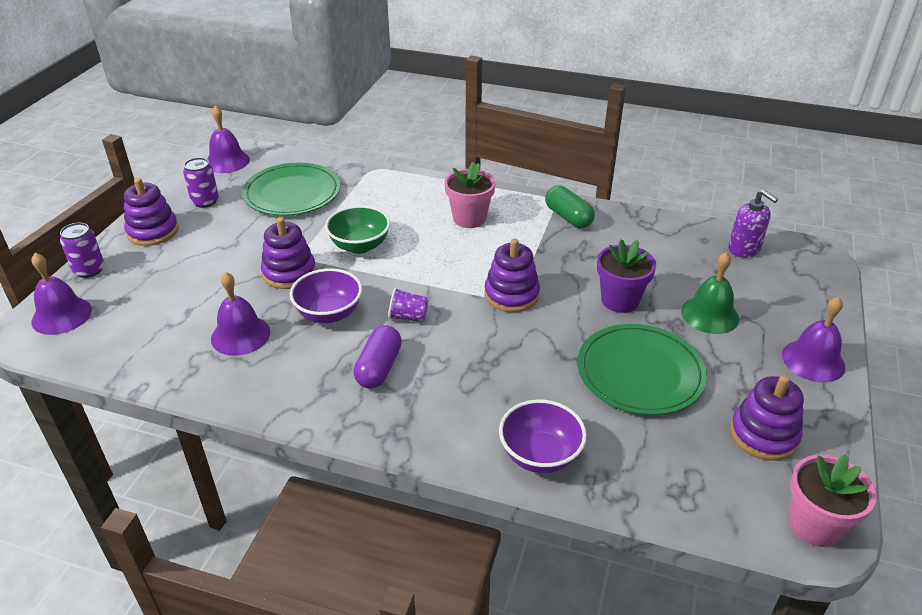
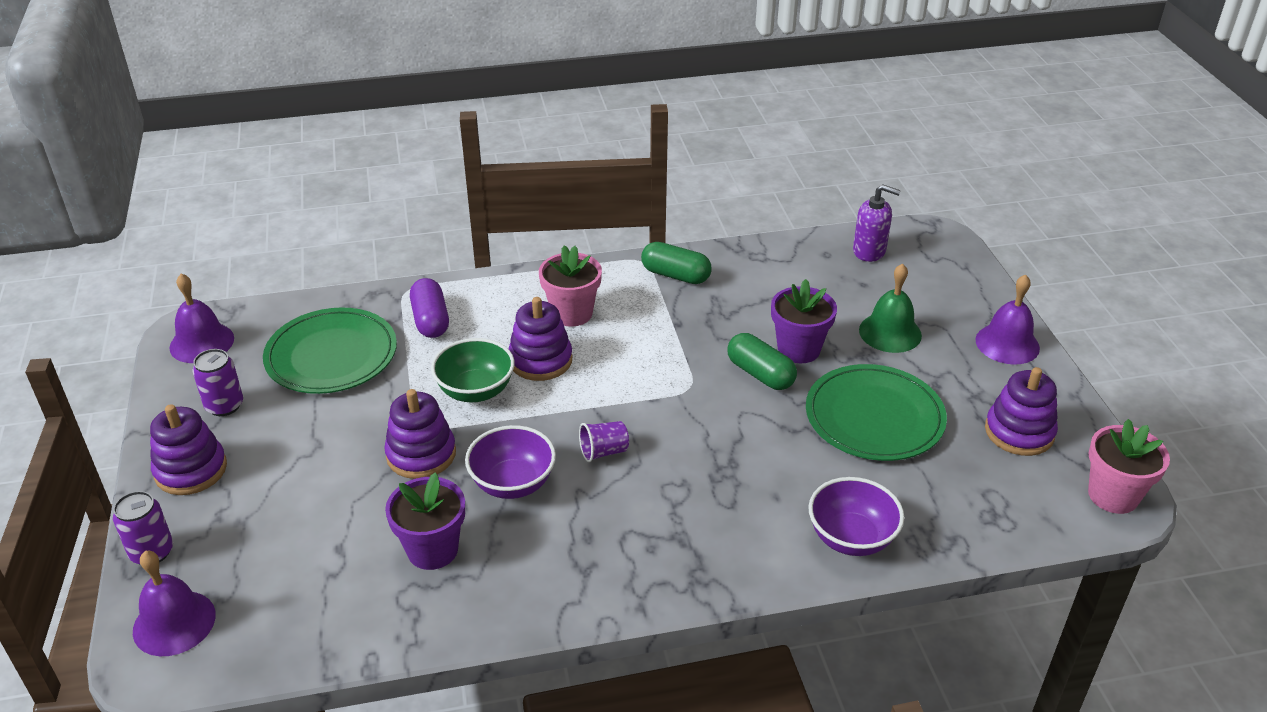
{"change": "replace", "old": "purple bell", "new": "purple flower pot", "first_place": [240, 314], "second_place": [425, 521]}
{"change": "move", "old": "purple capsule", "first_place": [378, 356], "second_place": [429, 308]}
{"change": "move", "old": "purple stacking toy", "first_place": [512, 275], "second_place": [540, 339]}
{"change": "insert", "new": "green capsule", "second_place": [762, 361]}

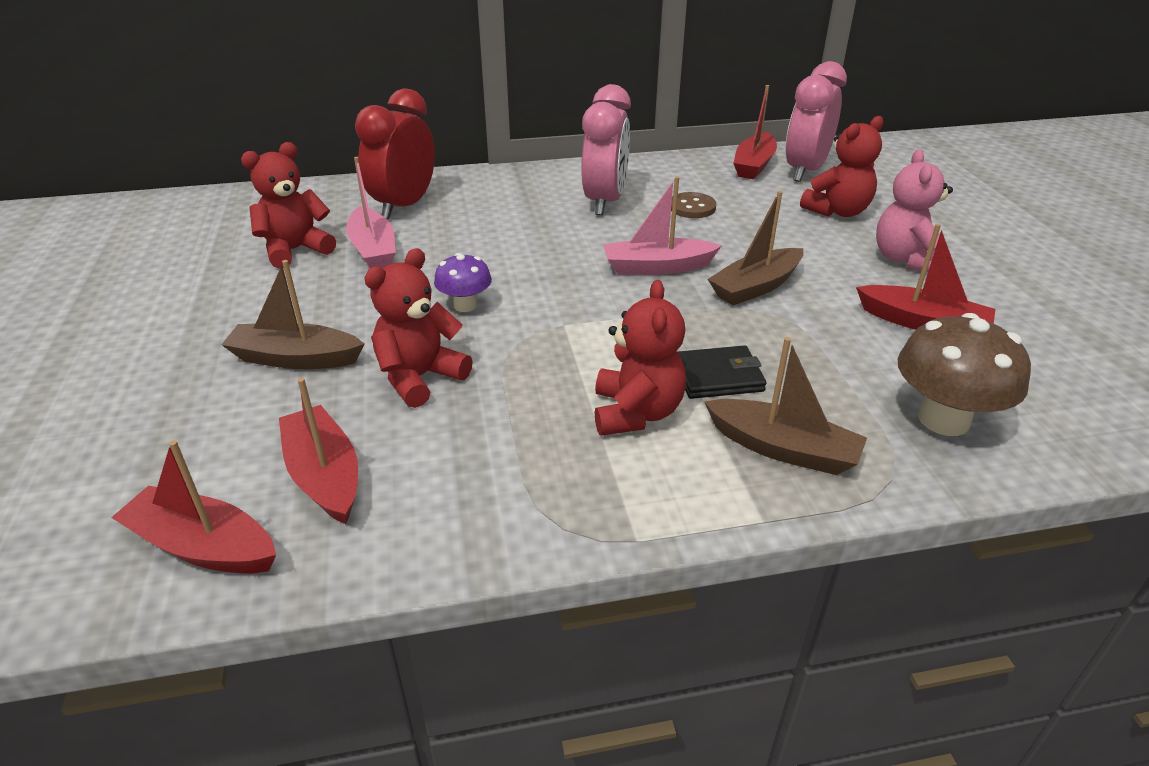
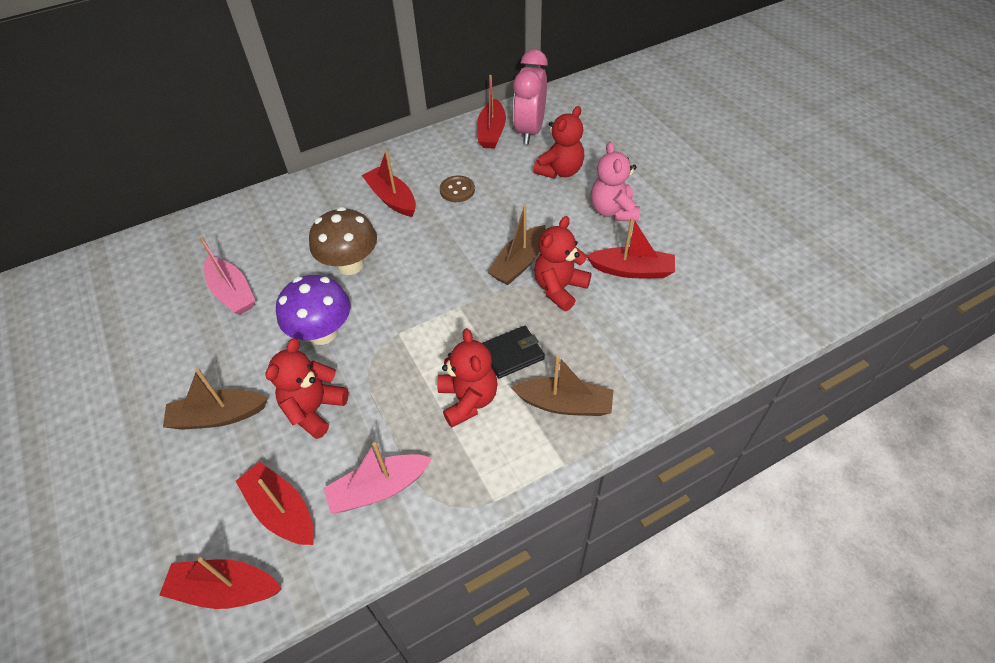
{"change": "resize", "old": "purple mushroom", "first_place": [463, 282], "second_place": [313, 310], "factor": 1.72}
{"change": "move", "old": "brown mushroom", "first_place": [964, 374], "second_place": [343, 241]}
{"change": "move", "old": "pink boat", "first_place": [662, 225], "second_place": [377, 478]}
{"change": "replace", "old": "pink clock", "new": "red boat", "first_place": [606, 149], "second_place": [389, 183]}
{"change": "move", "old": "red teddy bear", "first_place": [288, 205], "second_place": [562, 263]}
{"change": "delete", "old": "red clock", "first_place": [395, 153]}

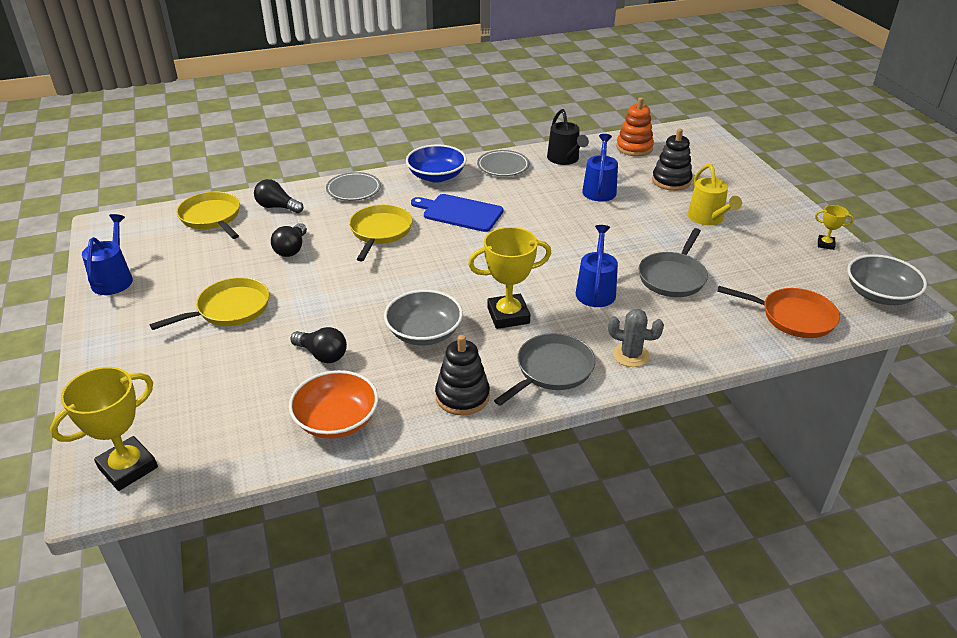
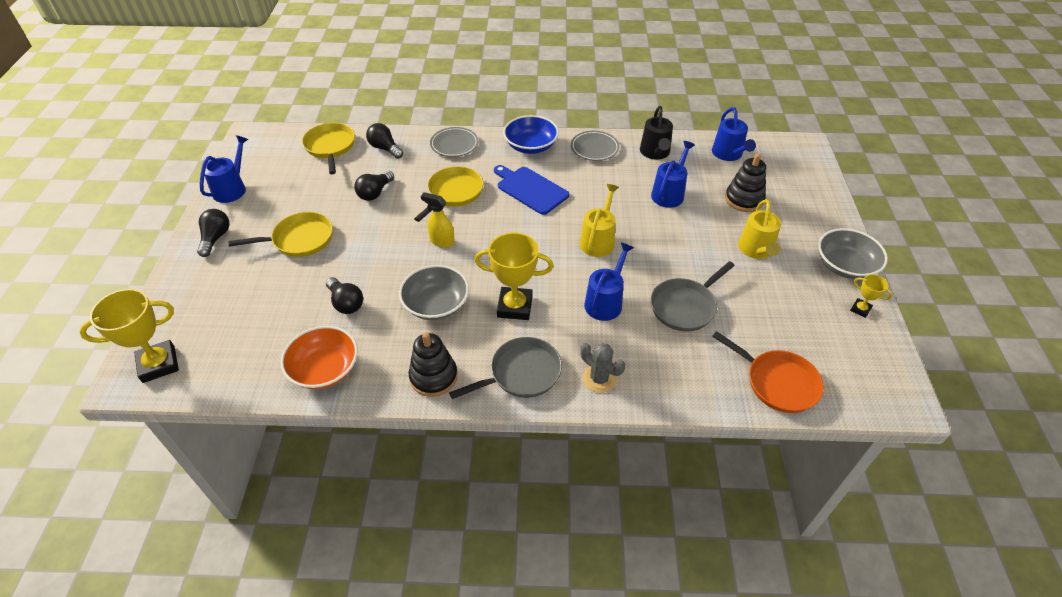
{"change": "insert", "new": "black light bulb", "second_place": [213, 233]}
{"change": "insert", "new": "yellow spray bottle", "second_place": [438, 220]}
{"change": "insert", "new": "yellow watering can", "second_place": [599, 220]}
{"change": "replace", "old": "orange stacking toy", "new": "blue watering can", "first_place": [635, 126], "second_place": [734, 134]}
{"change": "move", "old": "grey bowl", "first_place": [887, 279], "second_place": [853, 253]}

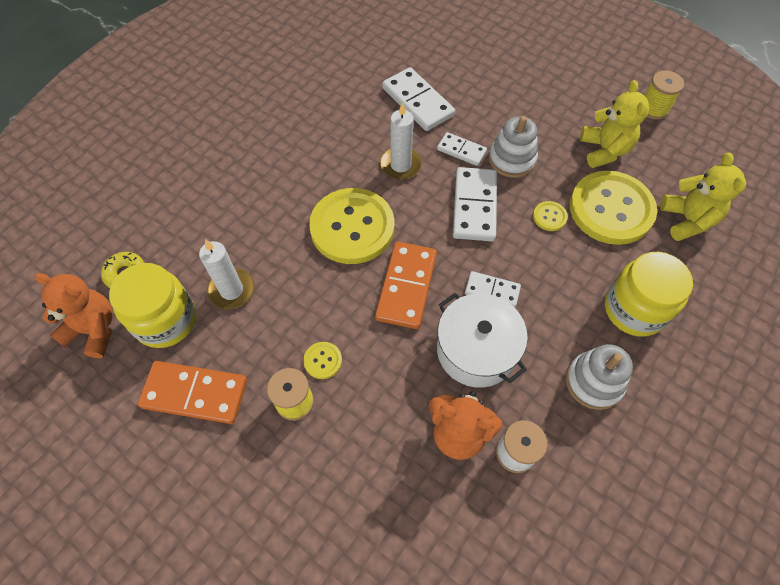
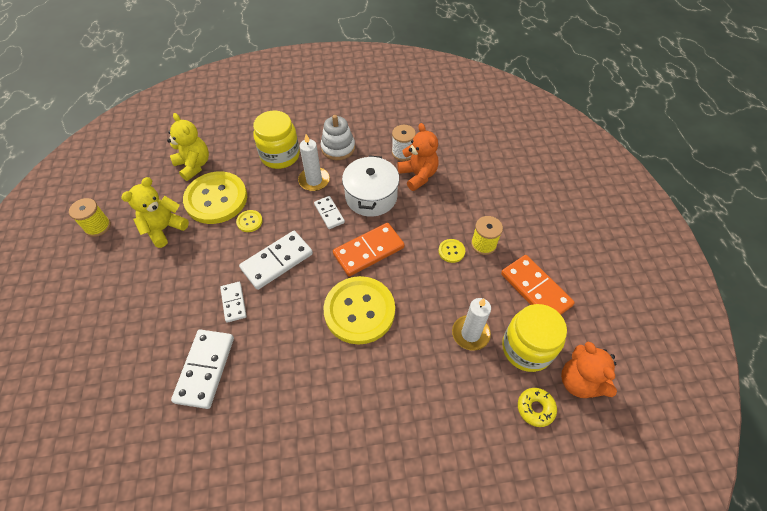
{"change": "rotate", "old": "yellow teddy bear", "first_place": [703, 196], "second_place": [188, 147], "degrees": 105}
{"change": "move", "old": "white candle", "first_place": [401, 141], "second_place": [314, 162]}
{"change": "delete", "old": "white stacking toy", "first_place": [513, 147]}

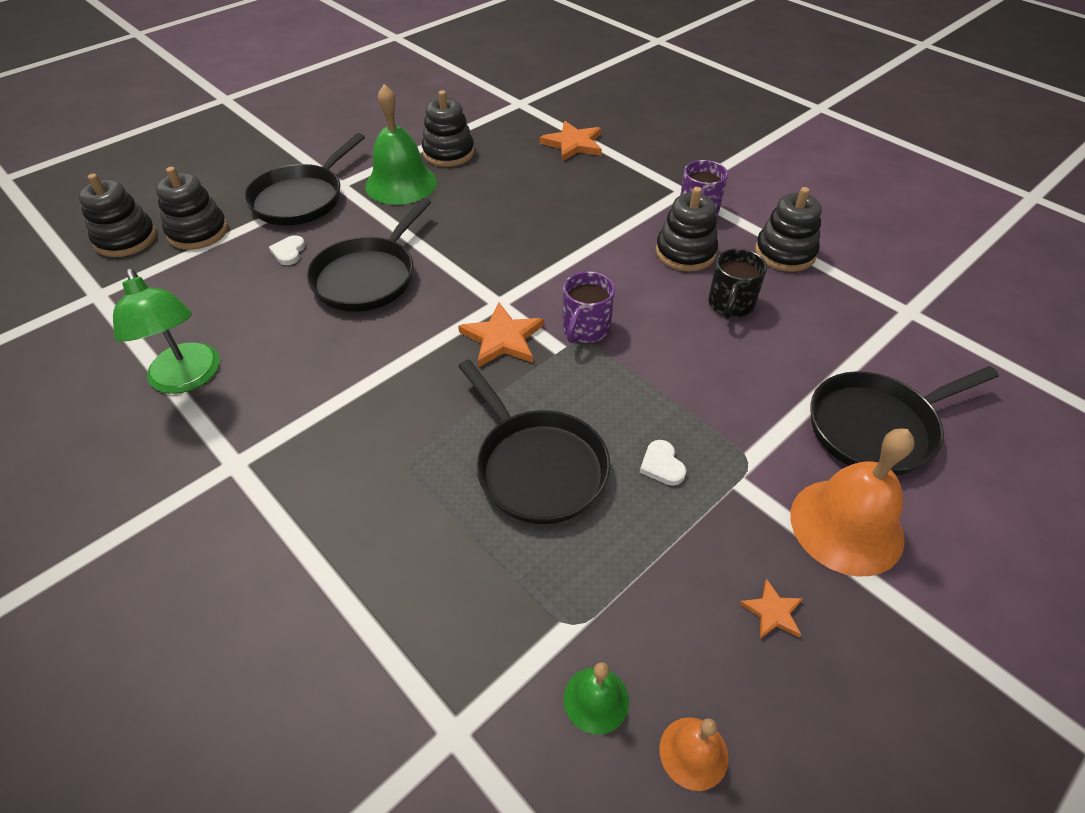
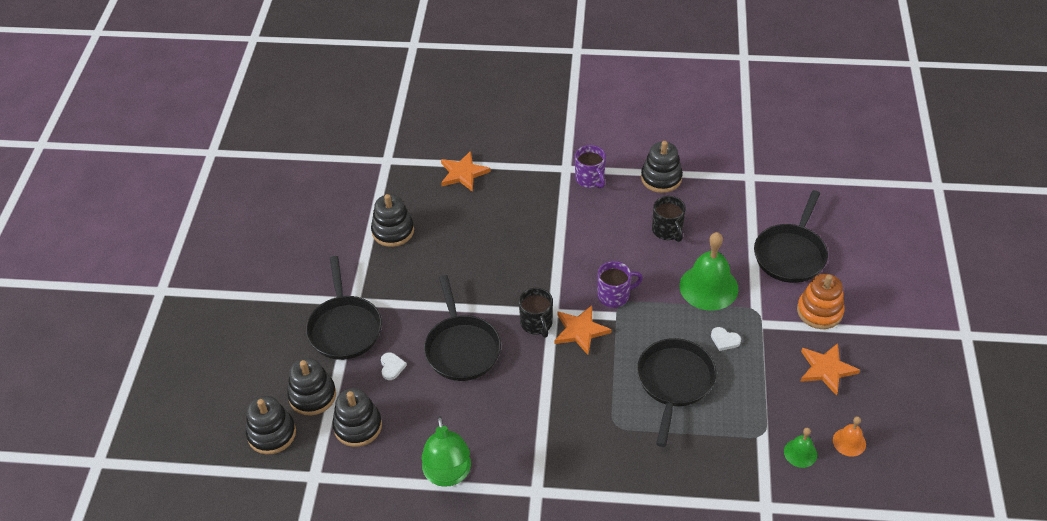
{"change": "move", "old": "black stacking toy", "first_place": [687, 229], "second_place": [357, 417]}
{"change": "rotate", "old": "white heart", "first_place": [287, 250], "second_place": [394, 366], "degrees": -150}
{"change": "rotate", "old": "green lamp", "first_place": [166, 331], "second_place": [446, 451], "degrees": 60}
{"change": "insert", "new": "black mug", "second_place": [536, 312]}
{"change": "rotate", "old": "purple mug", "first_place": [589, 307], "second_place": [620, 284], "degrees": -90}
{"change": "rotate", "old": "black pan", "first_place": [534, 441], "second_place": [676, 392], "degrees": -90}
{"change": "move", "old": "green bell", "first_place": [401, 144], "second_place": [709, 271]}
{"change": "replace", "old": "orange bell", "new": "orange stacking toy", "first_place": [853, 502], "second_place": [821, 301]}
{"change": "resize", "old": "orange star", "first_place": [771, 609], "second_place": [830, 369], "factor": 1.83}

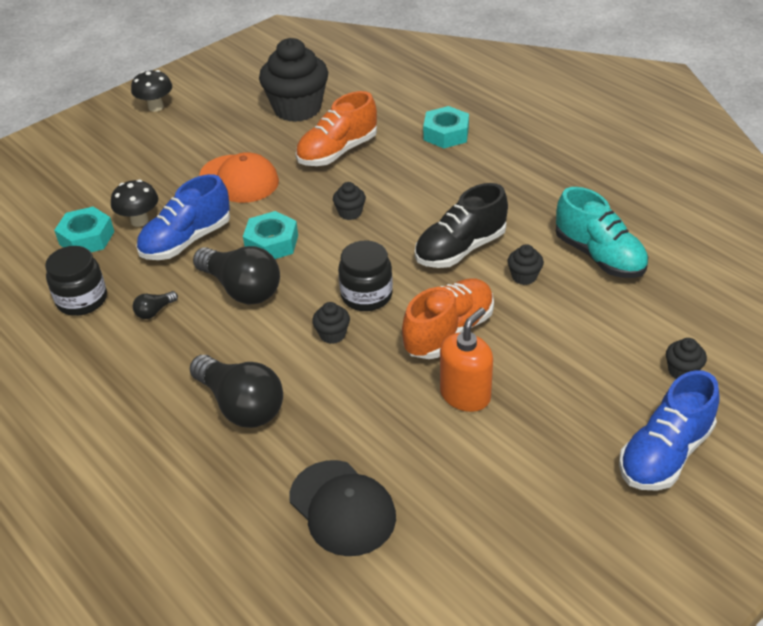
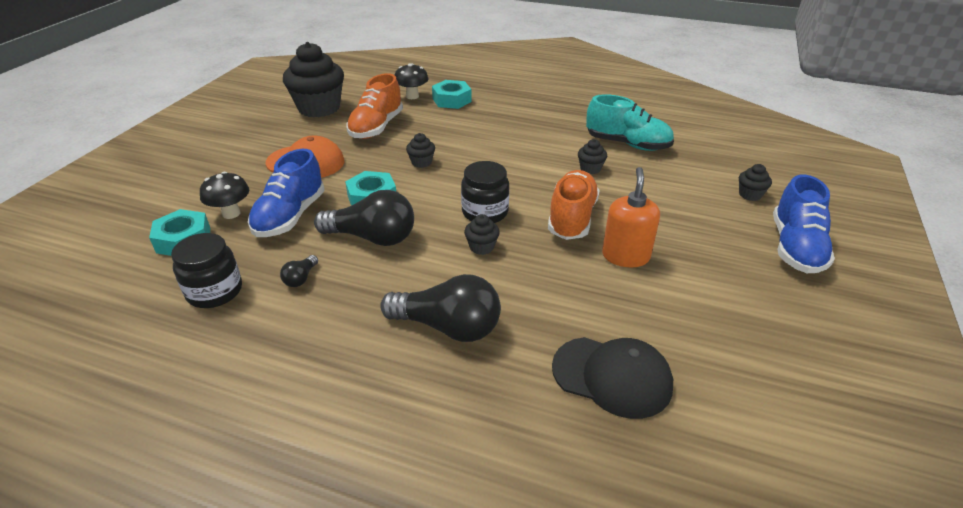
{"change": "move", "old": "black mushroom", "first_place": [151, 91], "second_place": [412, 81]}
{"change": "delete", "old": "black shoe", "first_place": [461, 225]}

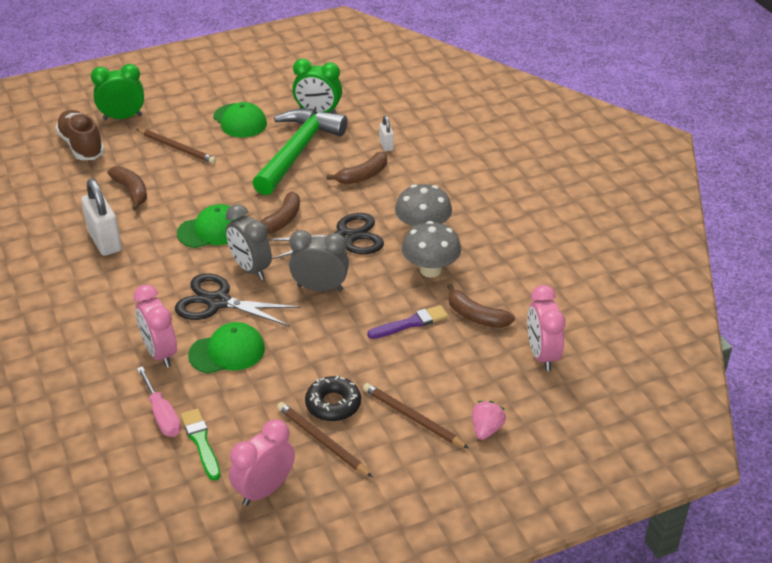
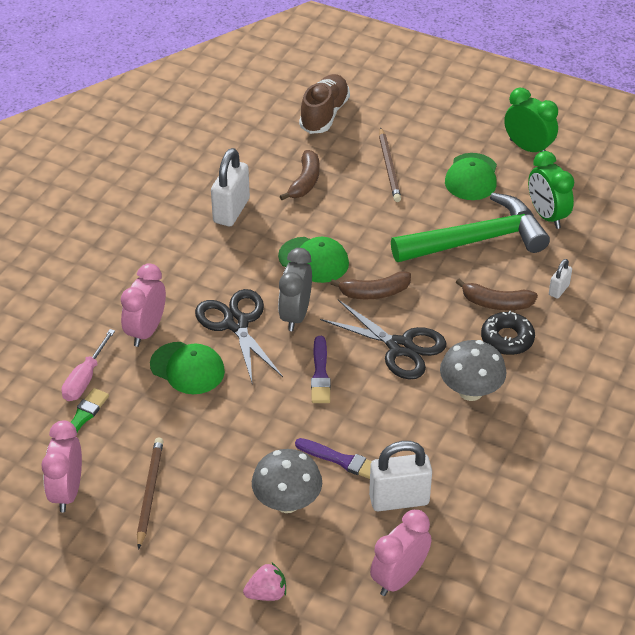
{"change": "rotate", "old": "pink clock", "first_place": [262, 462], "second_place": [61, 466], "degrees": -90}
{"change": "move", "old": "grey mushroom", "first_place": [431, 249], "second_place": [287, 481]}
{"change": "replace", "old": "grey clock", "new": "purple brush", "first_place": [319, 260], "second_place": [321, 369]}
{"change": "replace", "old": "brown banana", "new": "white padlock", "first_place": [481, 306], "second_place": [400, 476]}
{"change": "move", "old": "black donut", "first_place": [333, 398], "second_place": [508, 332]}
{"change": "move", "old": "green clock", "first_place": [117, 92], "second_place": [531, 120]}
{"change": "delete", "old": "brown pencil", "first_place": [416, 416]}

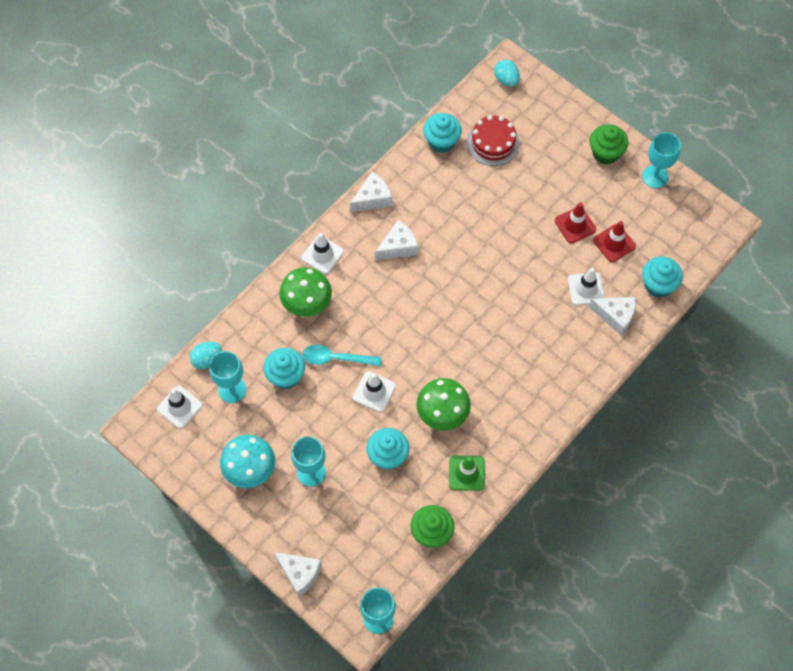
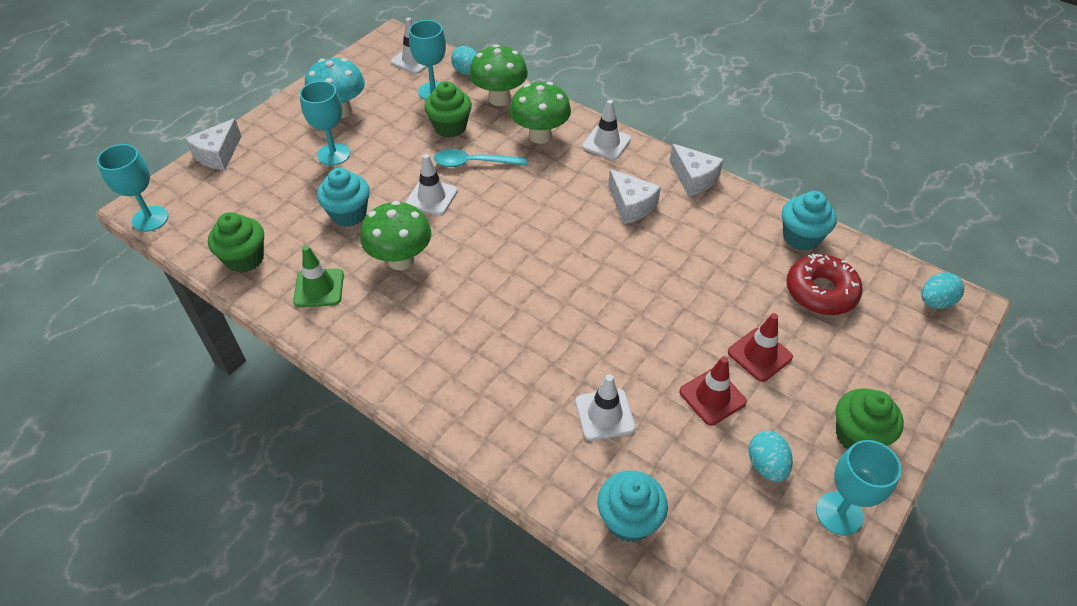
{"change": "recolor", "old": "turquoise cupcake", "new": "green cupcake", "first_place": [284, 368], "second_place": [448, 109]}
{"change": "rotate", "old": "turquoise spoon", "first_place": [342, 355], "second_place": [480, 158], "degrees": -90}
{"change": "insert", "new": "green mushroom", "second_place": [498, 75]}
{"change": "move", "old": "red traffic cone", "first_place": [614, 241], "second_place": [760, 347]}
{"change": "insert", "new": "turquoise egg", "second_place": [770, 456]}
{"change": "replace", "old": "red cake", "new": "red donut", "first_place": [493, 140], "second_place": [824, 284]}
{"change": "delete", "old": "white cheese", "first_place": [612, 316]}

